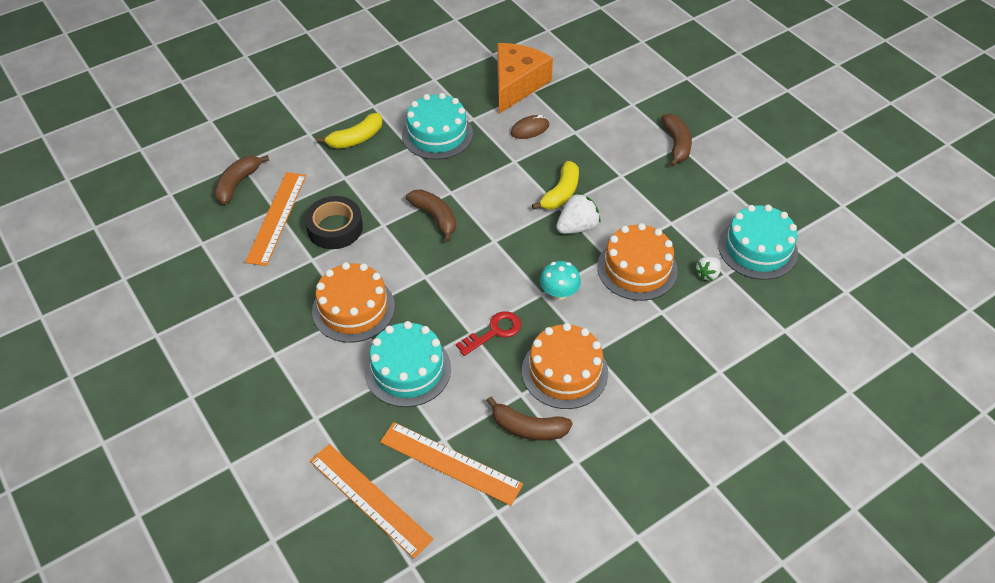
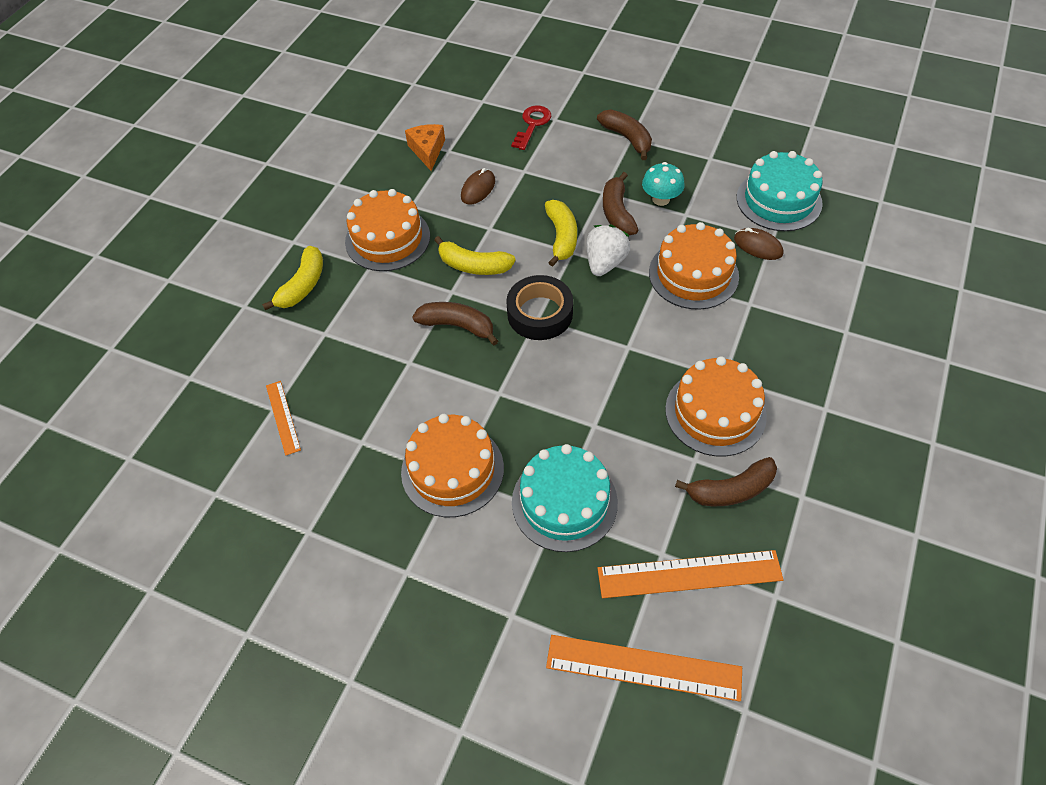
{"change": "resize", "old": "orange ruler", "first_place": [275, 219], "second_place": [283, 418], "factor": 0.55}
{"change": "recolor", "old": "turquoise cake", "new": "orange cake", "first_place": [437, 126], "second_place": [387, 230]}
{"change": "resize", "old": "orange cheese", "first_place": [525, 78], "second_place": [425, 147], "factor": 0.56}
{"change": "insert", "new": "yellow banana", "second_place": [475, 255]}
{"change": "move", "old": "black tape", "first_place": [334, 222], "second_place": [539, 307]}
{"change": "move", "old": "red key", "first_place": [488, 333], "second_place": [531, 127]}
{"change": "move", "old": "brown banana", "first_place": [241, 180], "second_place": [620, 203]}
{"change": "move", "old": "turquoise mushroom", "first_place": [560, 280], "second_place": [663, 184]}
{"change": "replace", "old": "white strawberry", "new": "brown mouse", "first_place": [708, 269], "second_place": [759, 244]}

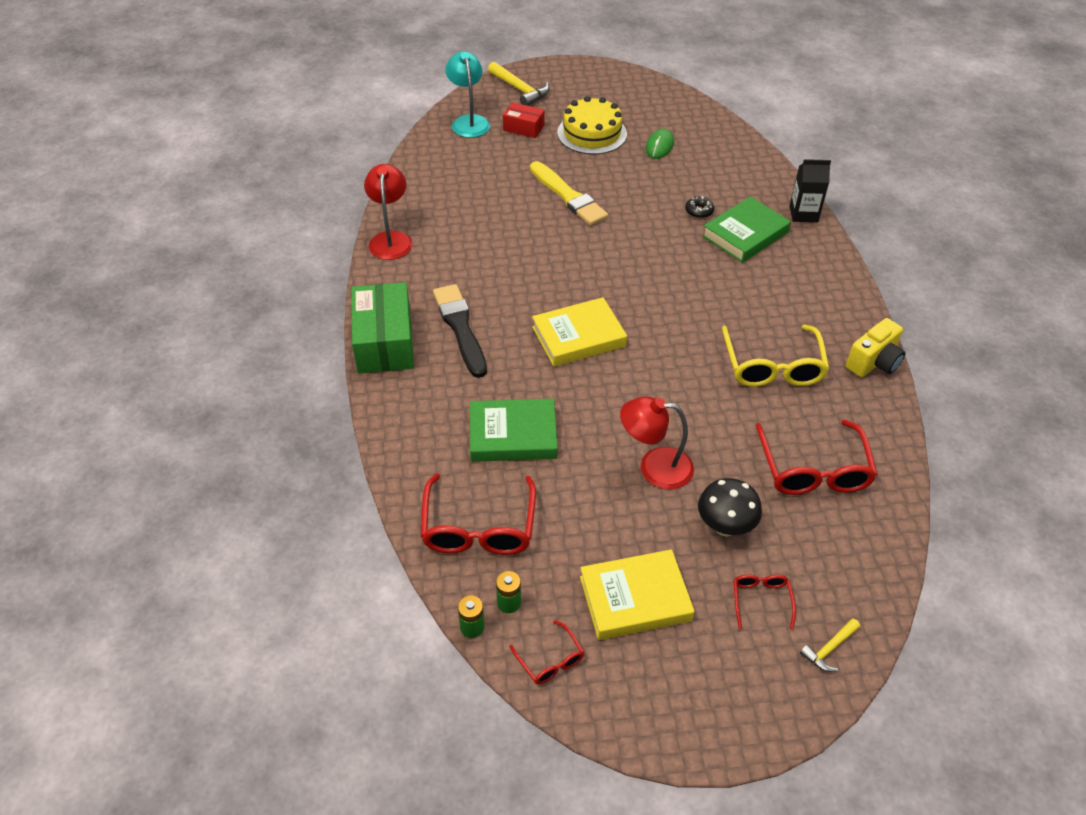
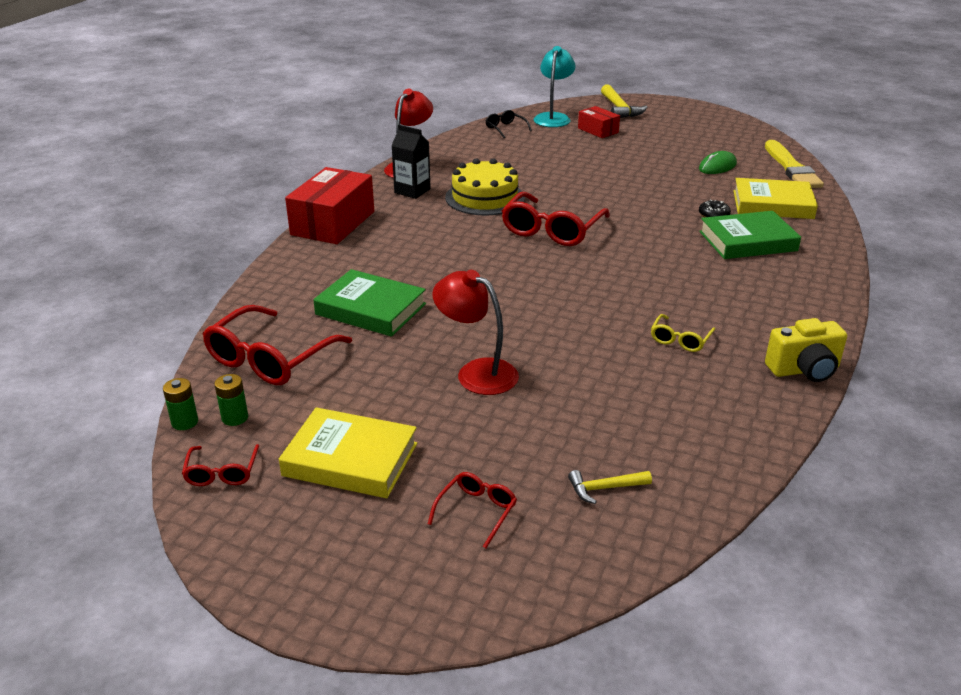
{"change": "recolor", "old": "green box", "new": "red box", "first_place": [382, 328], "second_place": [329, 205]}
{"change": "move", "old": "black carton", "first_place": [810, 190], "second_place": [411, 162]}
{"change": "move", "old": "yellow cake", "first_place": [592, 125], "second_place": [485, 186]}
{"change": "insert", "new": "black glasses", "second_place": [509, 124]}
{"change": "move", "old": "red glasses", "first_place": [816, 457], "second_place": [556, 219]}
{"change": "move", "old": "yellow hammer", "first_place": [830, 645], "second_place": [610, 487]}
{"change": "resize", "old": "yellow glasses", "first_place": [775, 356], "second_place": [683, 333], "factor": 0.5}
{"change": "move", "old": "yellow book", "first_place": [579, 332], "second_place": [775, 198]}
{"change": "move", "old": "yellow brush", "first_place": [569, 193], "second_place": [794, 164]}
{"change": "delete", "old": "black brush", "first_place": [460, 331]}
{"change": "delete", "old": "black mushroom", "first_place": [730, 507]}

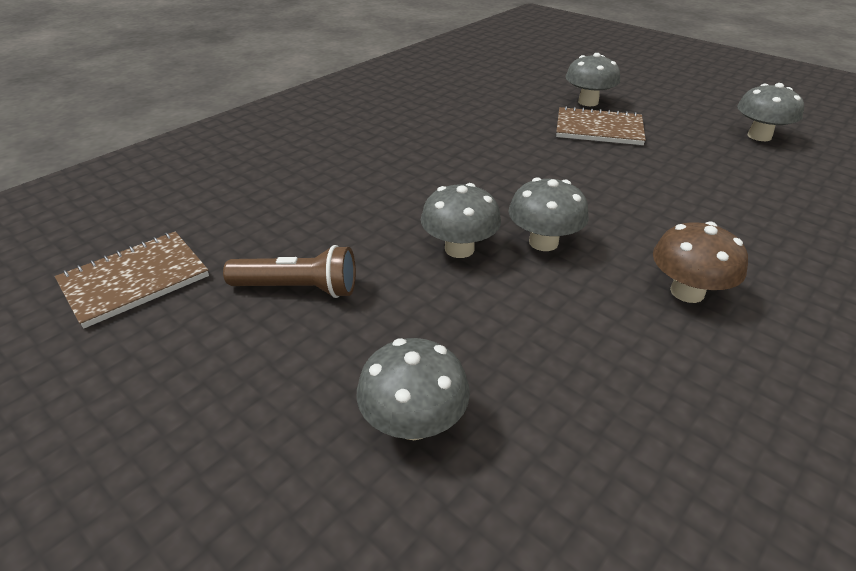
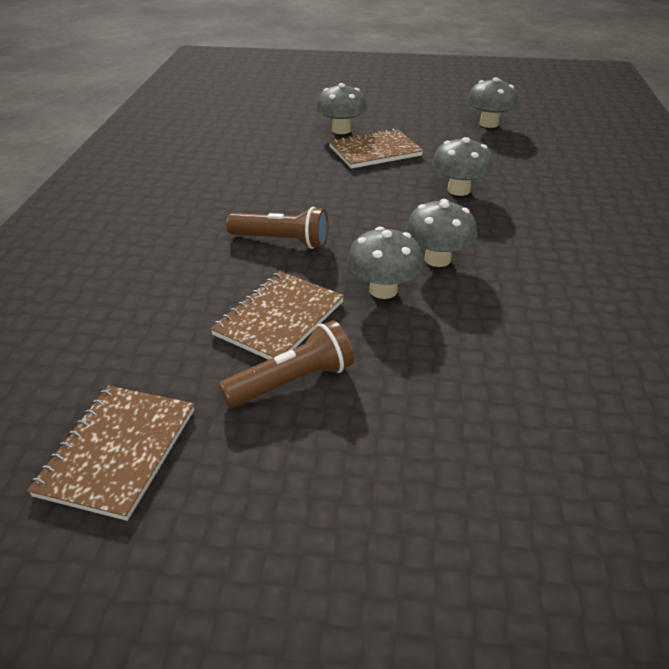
{"change": "insert", "new": "brown notebook", "second_place": [277, 315]}
{"change": "insert", "new": "brown flashlight", "second_place": [277, 228]}
{"change": "move", "old": "grey mushroom", "first_place": [413, 389], "second_place": [462, 166]}
{"change": "delete", "old": "brown mushroom", "first_place": [700, 262]}

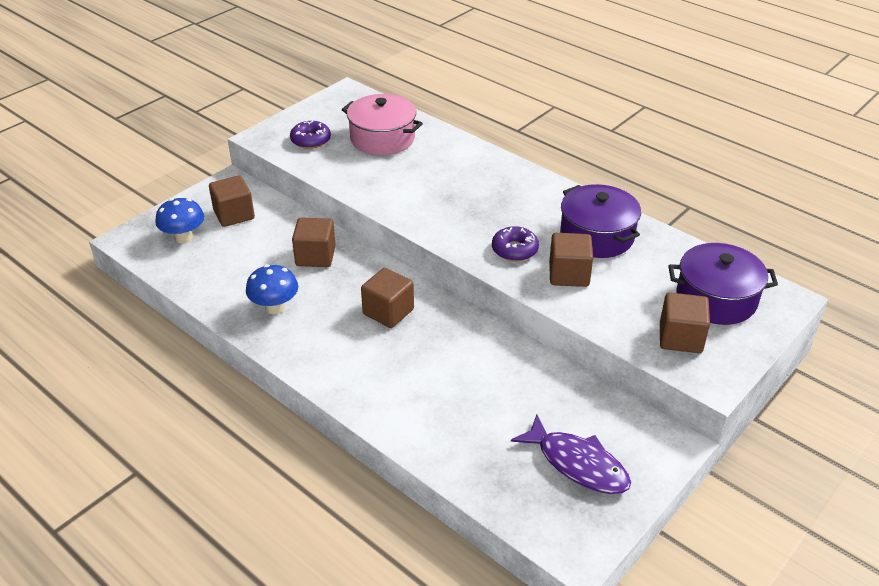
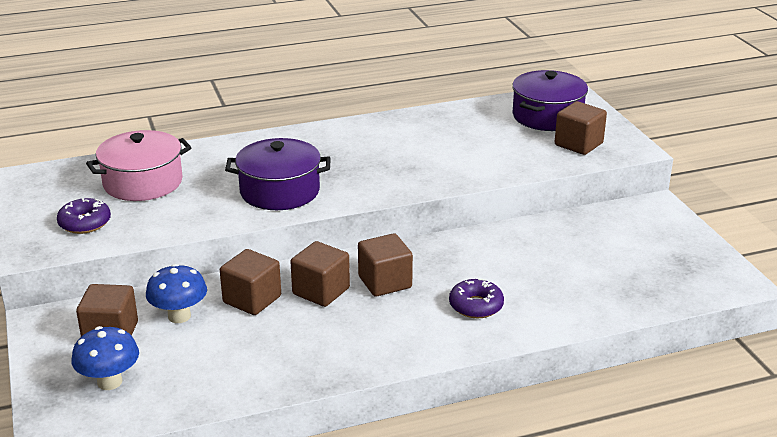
{"change": "move", "old": "blue mushroom", "first_place": [272, 290], "second_place": [176, 293]}
{"change": "move", "old": "purple pot", "first_place": [600, 221], "second_place": [278, 174]}
{"change": "move", "old": "brown cube", "first_place": [571, 260], "second_place": [320, 274]}
{"change": "move", "old": "purple donut", "first_place": [515, 243], "second_place": [476, 298]}
{"change": "delete", "old": "purple fish", "first_place": [571, 454]}

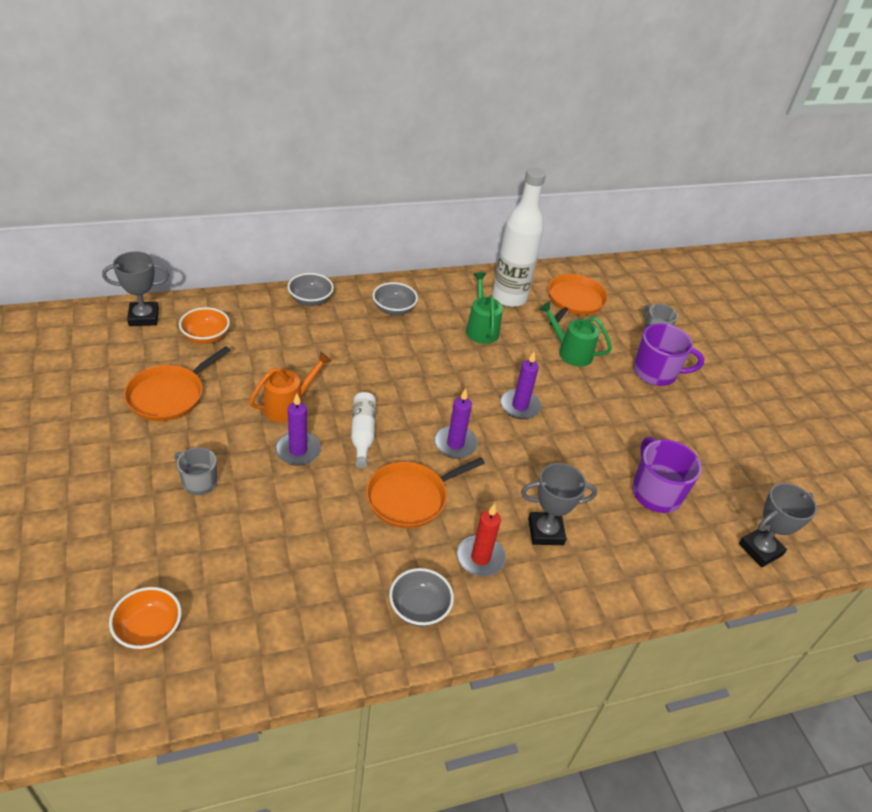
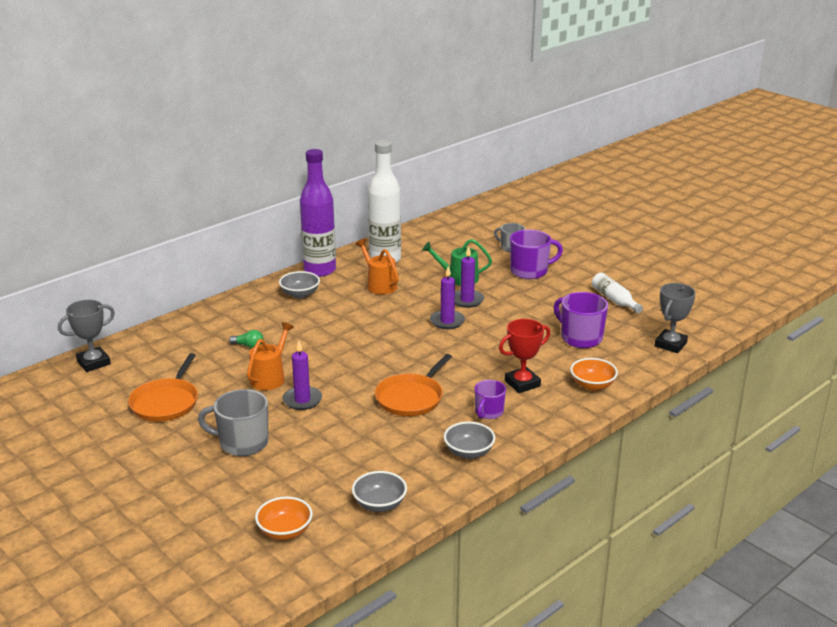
{"change": "resize", "old": "grey mug", "first_place": [195, 471], "second_place": [233, 422], "factor": 1.61}
{"change": "insert", "new": "green light bulb", "second_place": [246, 339]}
{"change": "insert", "new": "purple bottle", "second_place": [318, 213]}
{"change": "move", "old": "grey bowl", "first_place": [310, 289], "second_place": [379, 491]}
{"change": "recolor", "old": "green watering can", "new": "orange watering can", "first_place": [484, 308], "second_place": [377, 267]}
{"change": "move", "old": "purple candle", "first_place": [456, 423], "second_place": [469, 277]}
{"change": "replace", "old": "red candle", "new": "purple mug", "first_place": [481, 540], "second_place": [490, 399]}
{"change": "recolor", "old": "grey trophy", "new": "red trophy", "first_place": [559, 504], "second_place": [524, 356]}
{"change": "move", "old": "orange bowl", "first_place": [204, 325], "second_place": [594, 374]}
{"change": "move", "old": "white bottle", "first_place": [363, 430], "second_place": [617, 292]}
{"change": "delete", "old": "orange pan", "first_place": [578, 300]}

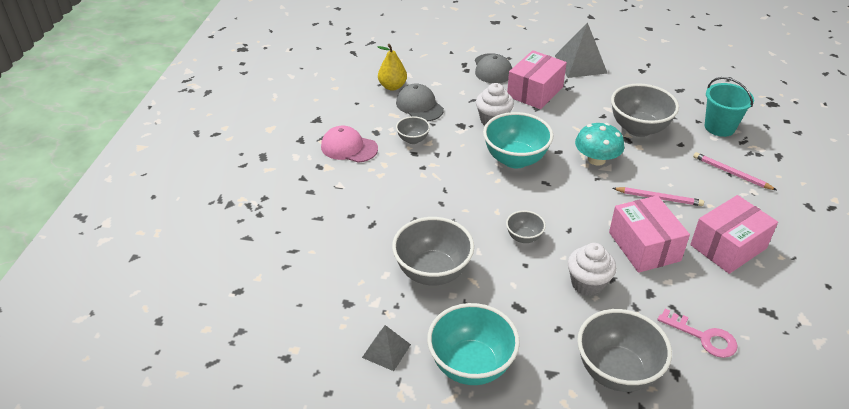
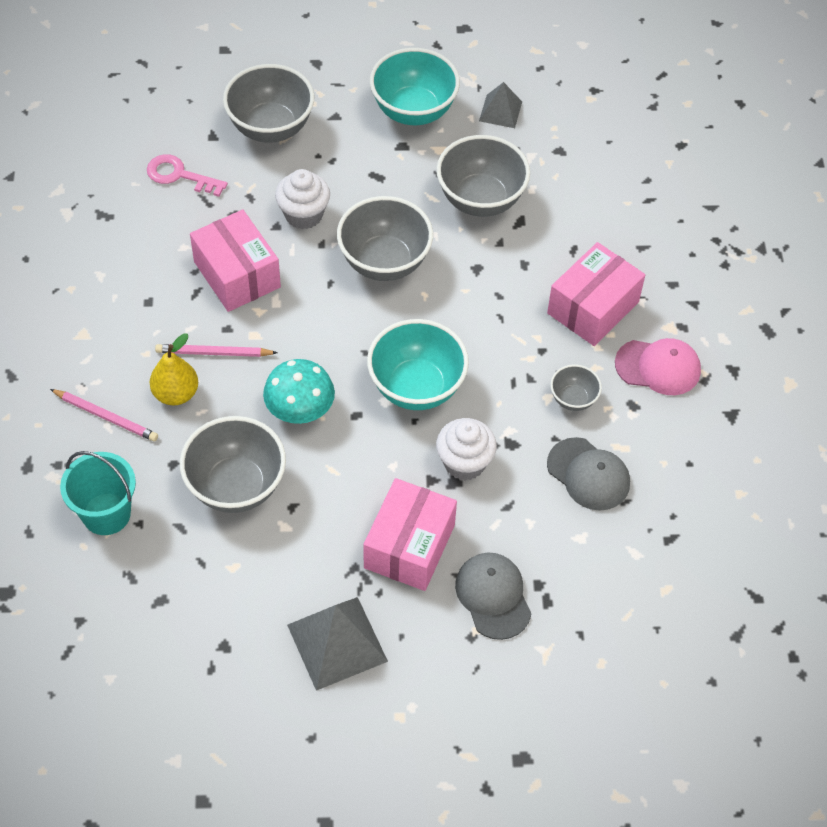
{"change": "move", "old": "yellow pear", "first_place": [392, 67], "second_place": [174, 369]}
{"change": "resize", "old": "grey bowl", "first_place": [526, 226], "second_place": [385, 238], "factor": 1.95}
{"change": "move", "old": "pink box", "first_place": [734, 234], "second_place": [596, 294]}

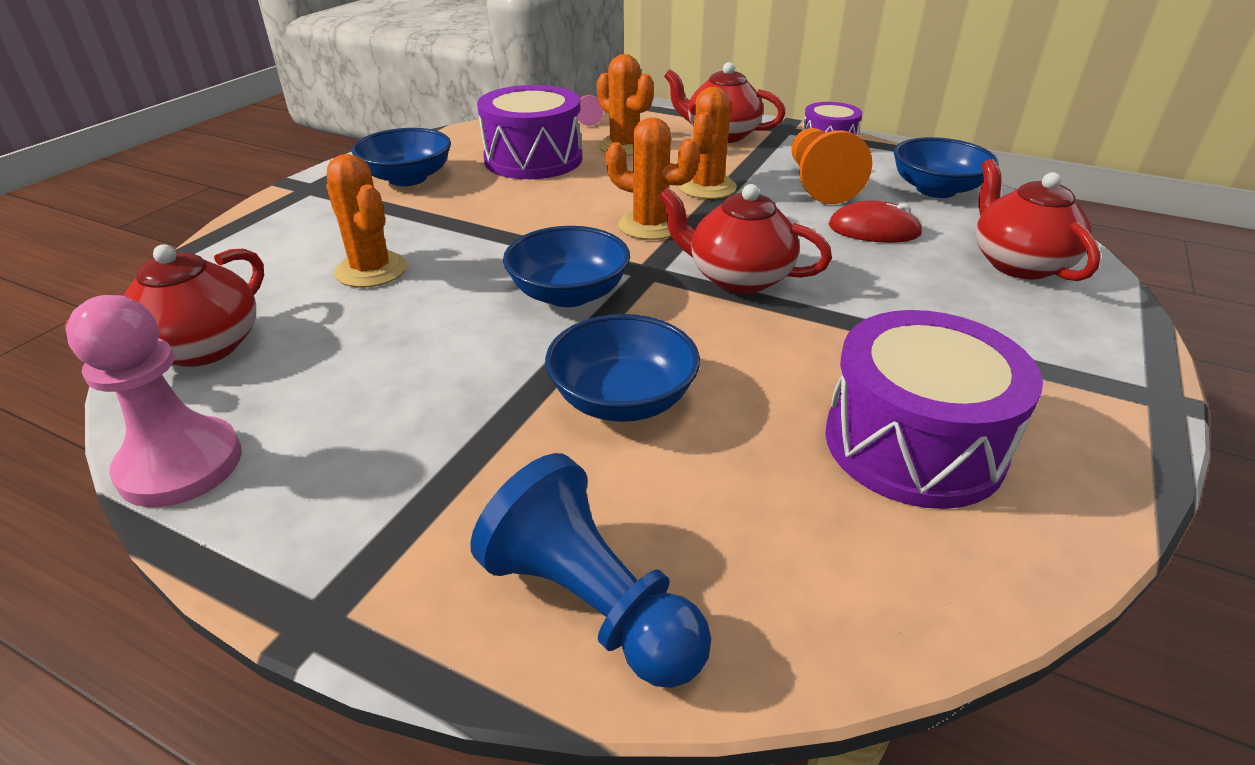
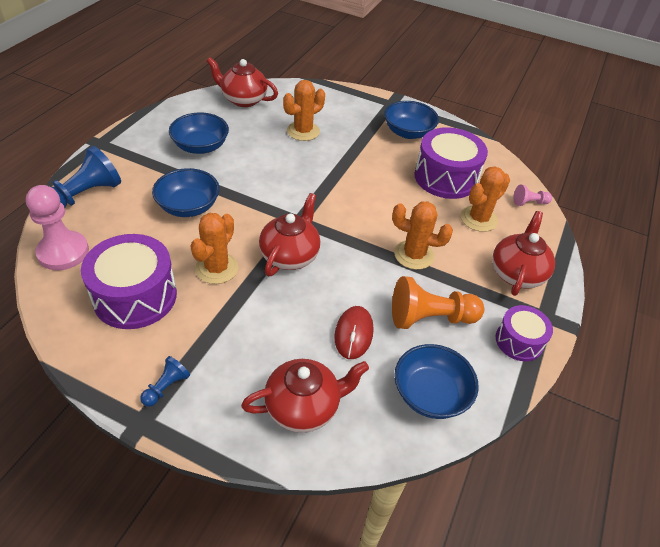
{"change": "move", "old": "pink pawn", "first_place": [154, 401], "second_place": [57, 227]}
{"change": "insert", "new": "blue pawn", "second_place": [165, 381]}
{"change": "move", "old": "blue bowl", "first_place": [566, 266], "second_place": [199, 133]}
{"change": "move", "old": "orange cactus", "first_place": [653, 179], "second_place": [214, 248]}

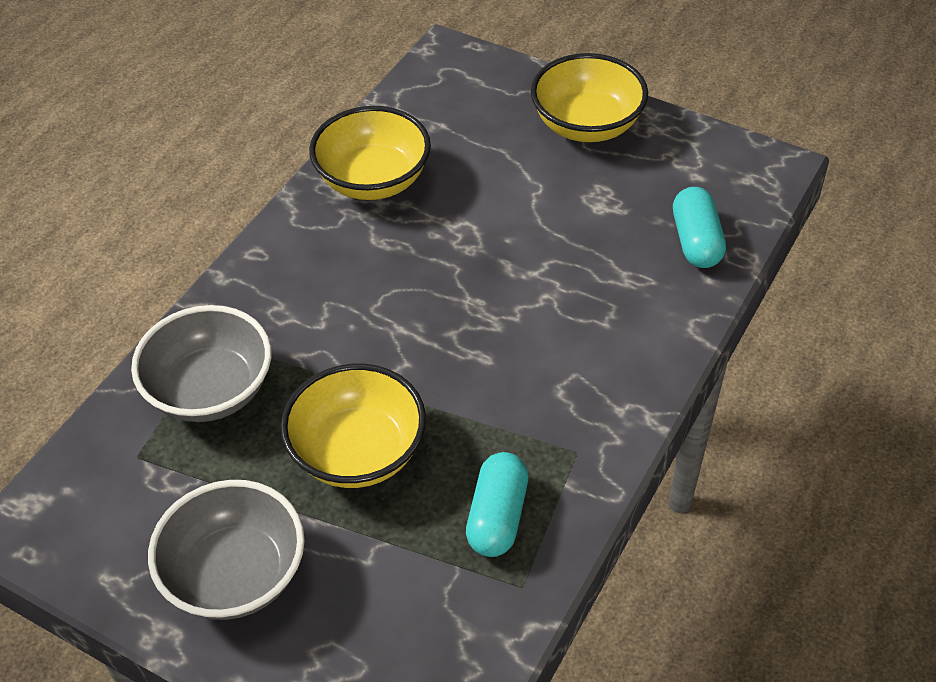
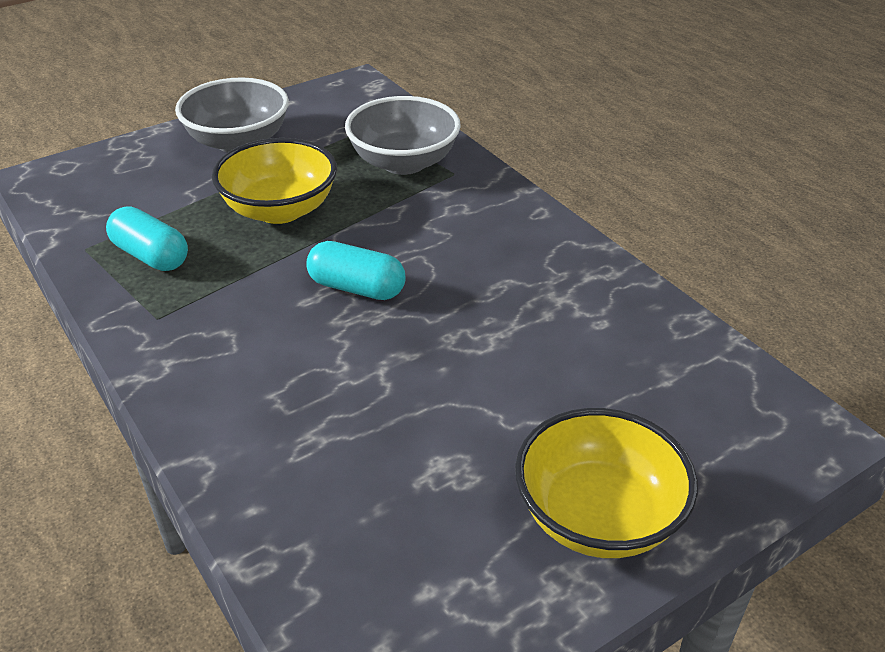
{"change": "move", "old": "turquoise capsule", "first_place": [699, 227], "second_place": [356, 270]}
{"change": "delete", "old": "yellow bowl", "first_place": [370, 153]}

